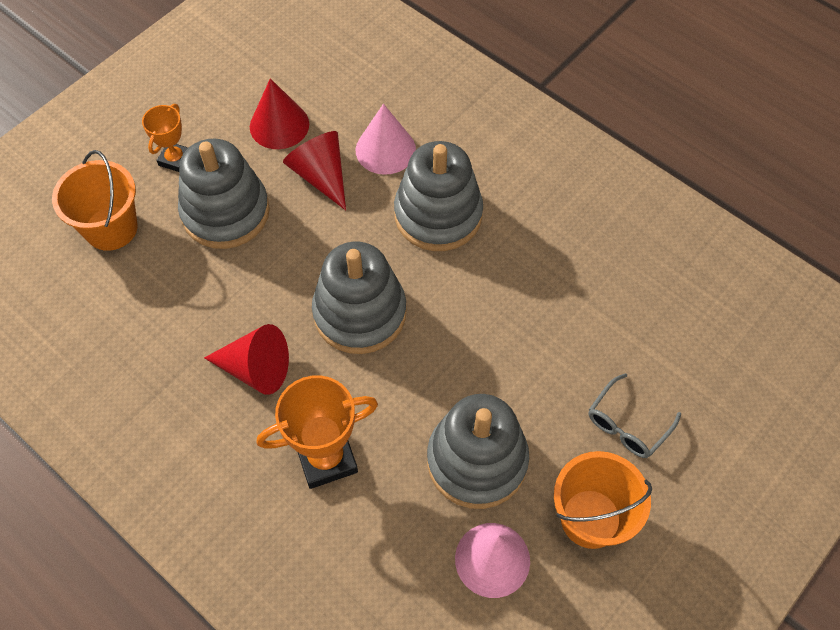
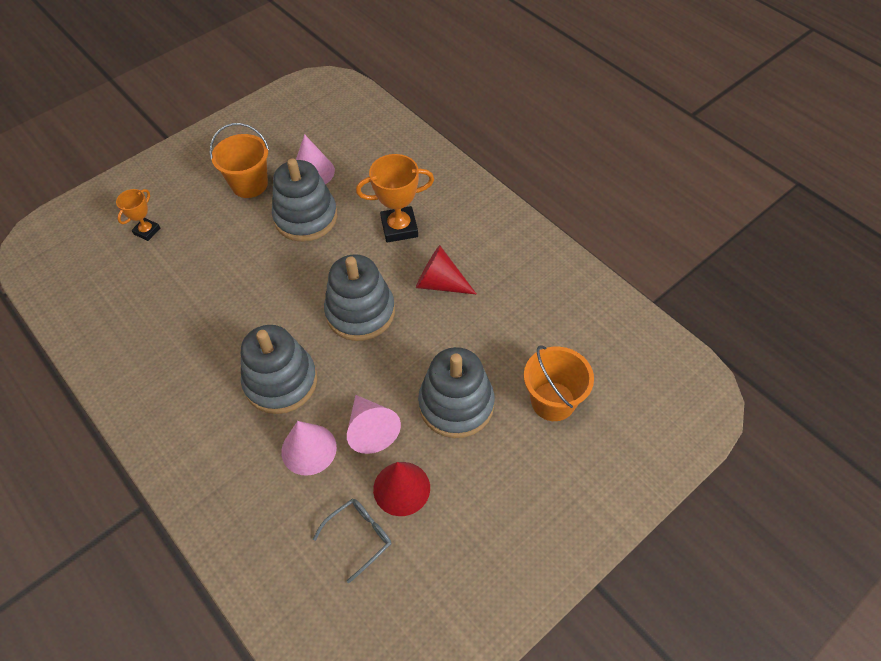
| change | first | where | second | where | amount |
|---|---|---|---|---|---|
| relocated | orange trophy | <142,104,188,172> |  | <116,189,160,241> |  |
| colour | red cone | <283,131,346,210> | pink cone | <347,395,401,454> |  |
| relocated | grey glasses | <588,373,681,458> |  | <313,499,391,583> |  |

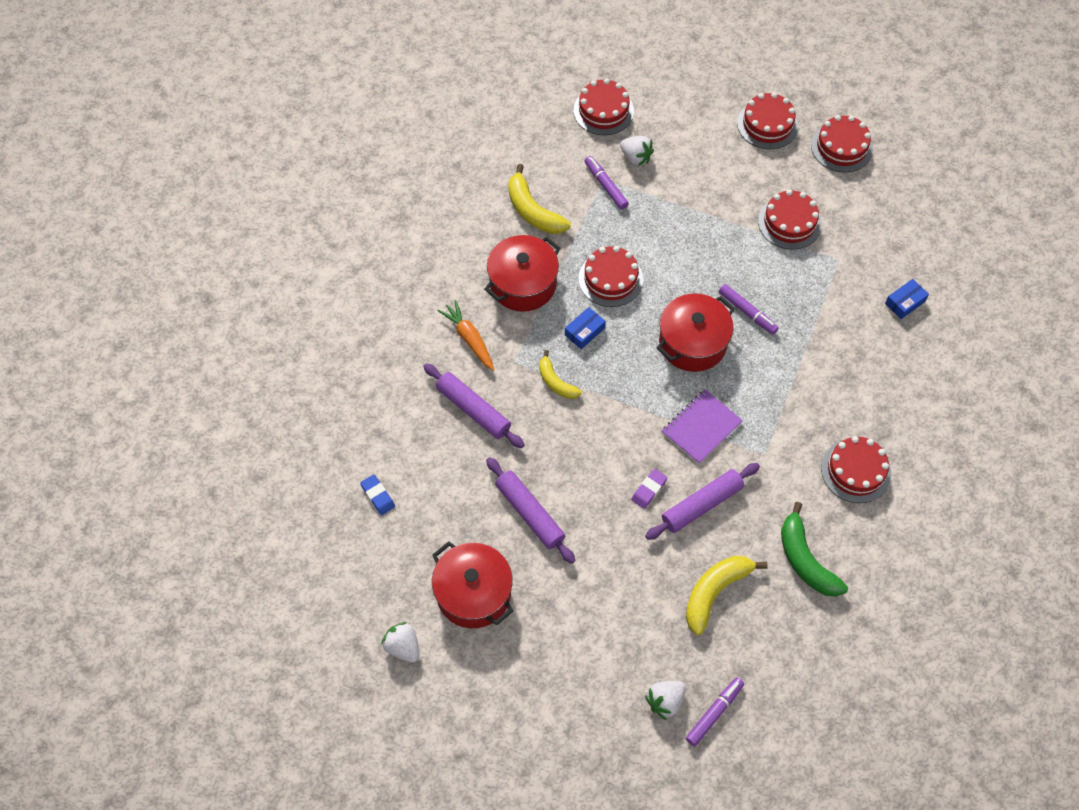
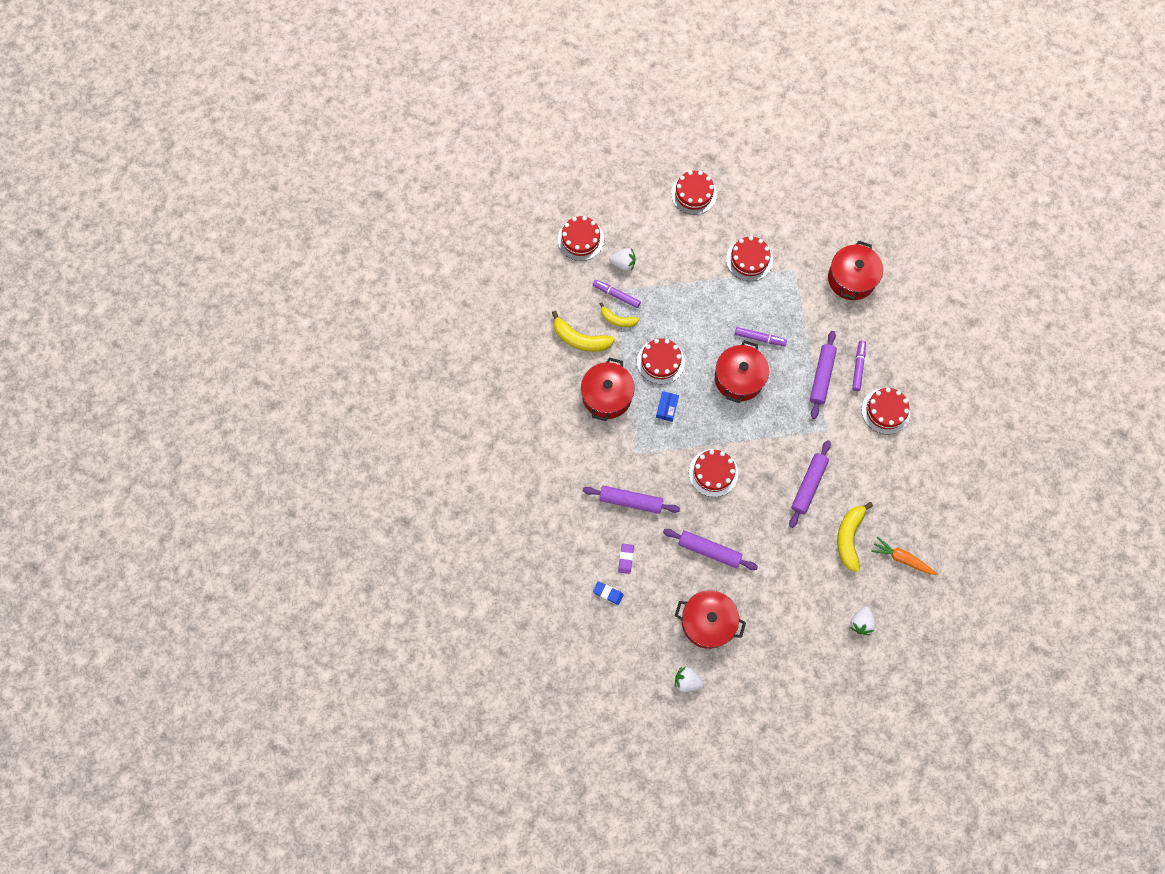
| change | first | where | second | where | amount |
|---|---|---|---|---|---|
| relocated | orange carrot | <438,300,494,371> |  | <871,537,937,575> |  |
| relocated | yellow banana | <539,350,582,399> |  | <600,302,640,327> |  |
| relocated | purple eraser | <631,469,667,509> |  | <618,544,634,574> |  |
| missing | purple notebook | <662,390,743,464> |  |  |  |
| relocated | purple marker | <686,677,744,746> |  | <852,341,866,391> |  |
| missing | green banana | <781,502,848,597> |  |  |  |
| relocated | red cake | <811,115,873,172> |  | <689,449,738,497> |  |
| exchanged | blue box | <885,279,929,319> | red pot | <828,241,883,300> |  |
| appeared |  |  | purple rolling pin | <810,331,837,419> |  |

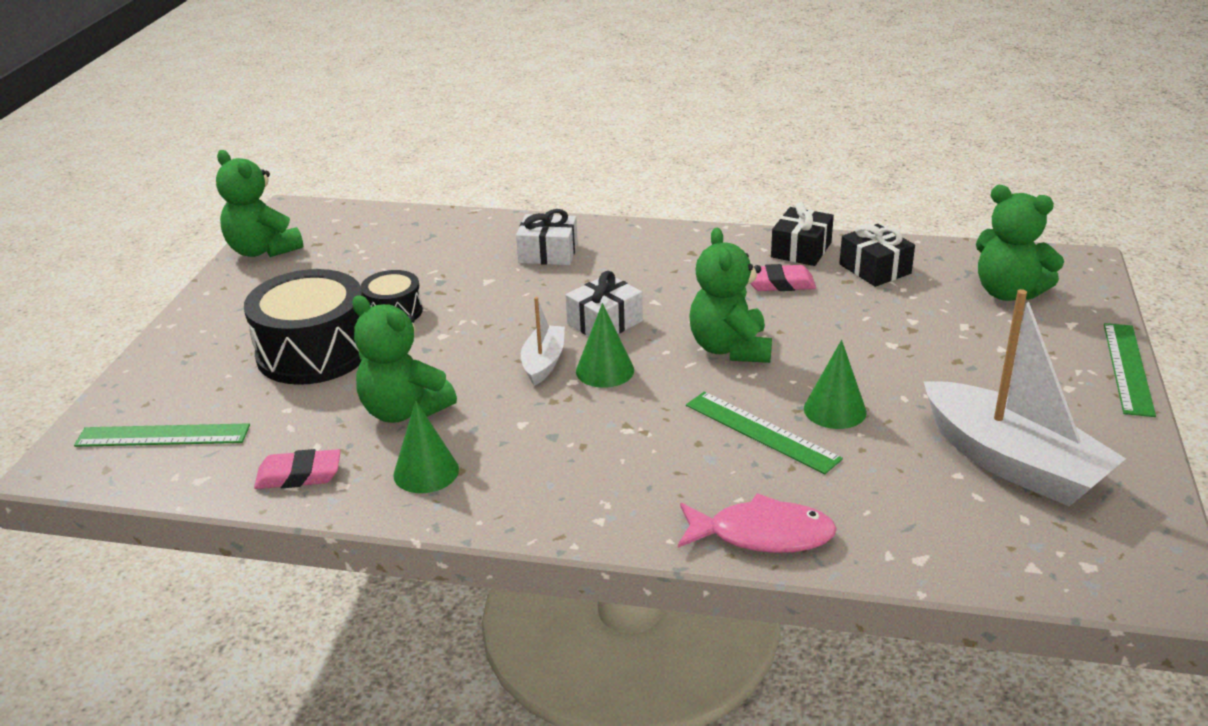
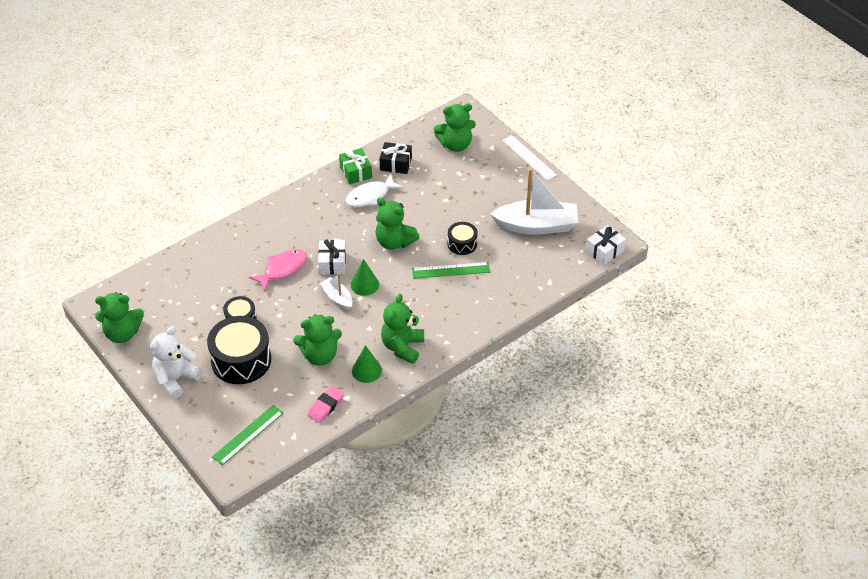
| change | first | where | second | where | amount |
|---|---|---|---|---|---|
| relocated | white gift | <516,209,578,265> |  | <586,225,626,265> |  |
| relocated | pink fish | <678,493,837,553> |  | <249,249,307,291> |  |
| exchanged | pink eraser | <750,264,816,291> | white fish | <346,174,404,207> |  |
| colour | black gift | <771,202,834,266> | green gift | <339,148,372,184> |  |
| exchanged | green cone | <804,340,867,429> | black drum | <448,222,478,255> |  |
| colour | green ruler | <1104,323,1156,417> | white ruler | <502,135,557,181> |  |
| appeared |  |  | white teddy bear | <150,326,202,399> |  |
| appeared |  |  | green teddy bear | <381,294,424,364> |  |

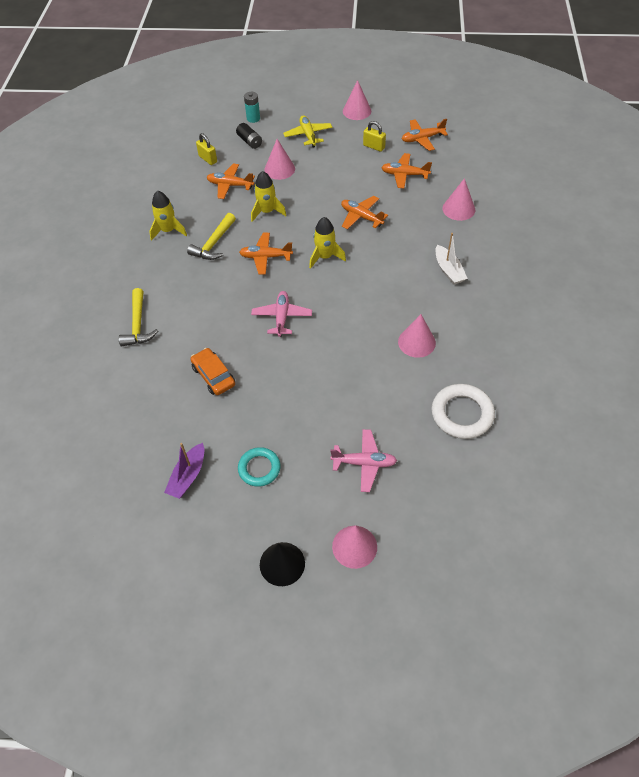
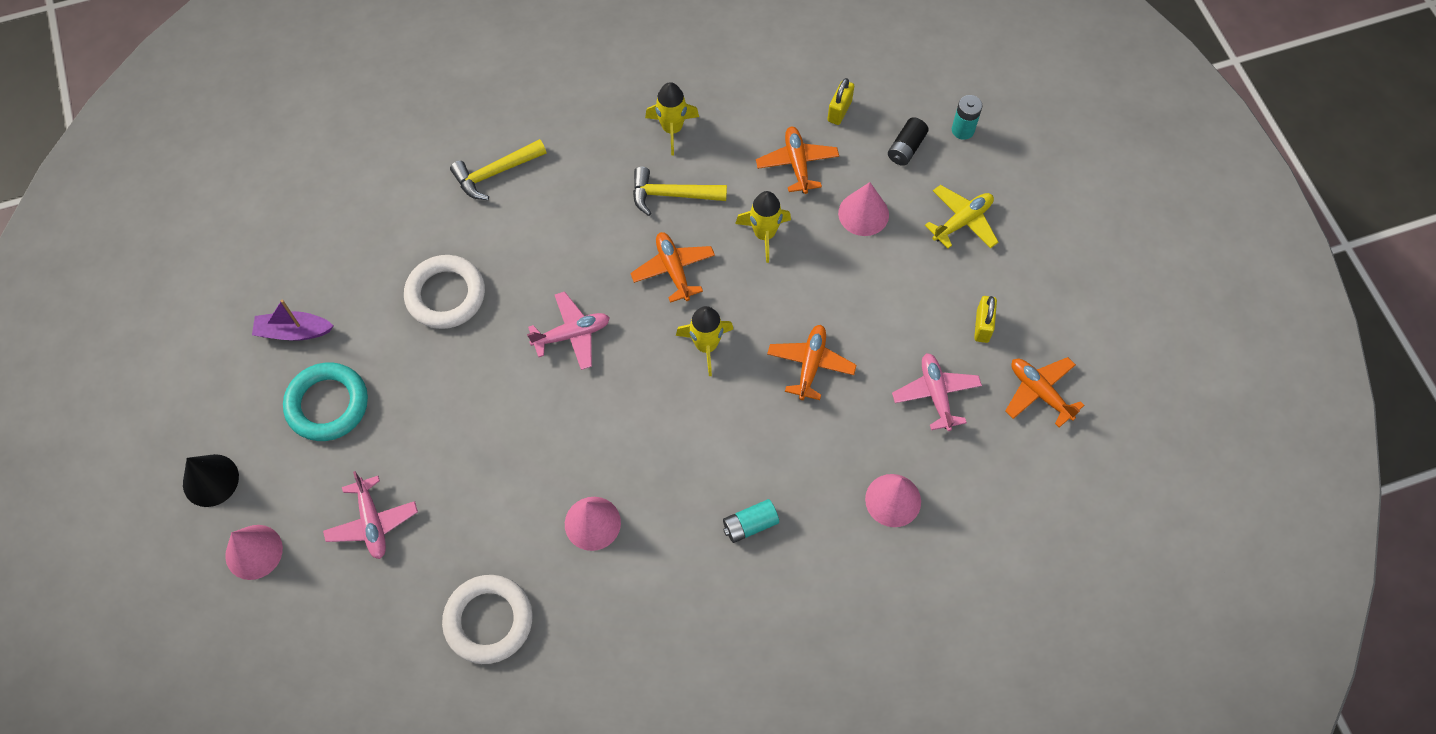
| change | first | where | second | where | amount |
|---|---|---|---|---|---|
| exchanged | orange car | <191,348,235,395> | white ring | <404,255,485,329> |  |
| size | turquoise ring | <238,447,281,487> |  | <283,362,368,441> | x1.52 |
| missing | pink cone | <343,80,371,120> |  |  |  |
| colour | orange plane | <381,153,432,188> | pink plane | <892,353,982,431> |  |
| exchanged | white boat | <435,233,468,285> | turquoise battery | <723,499,779,543> |  |

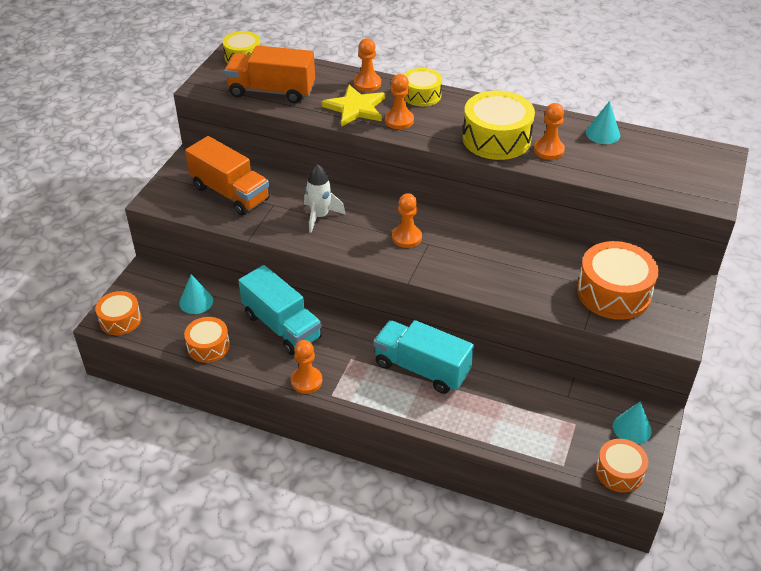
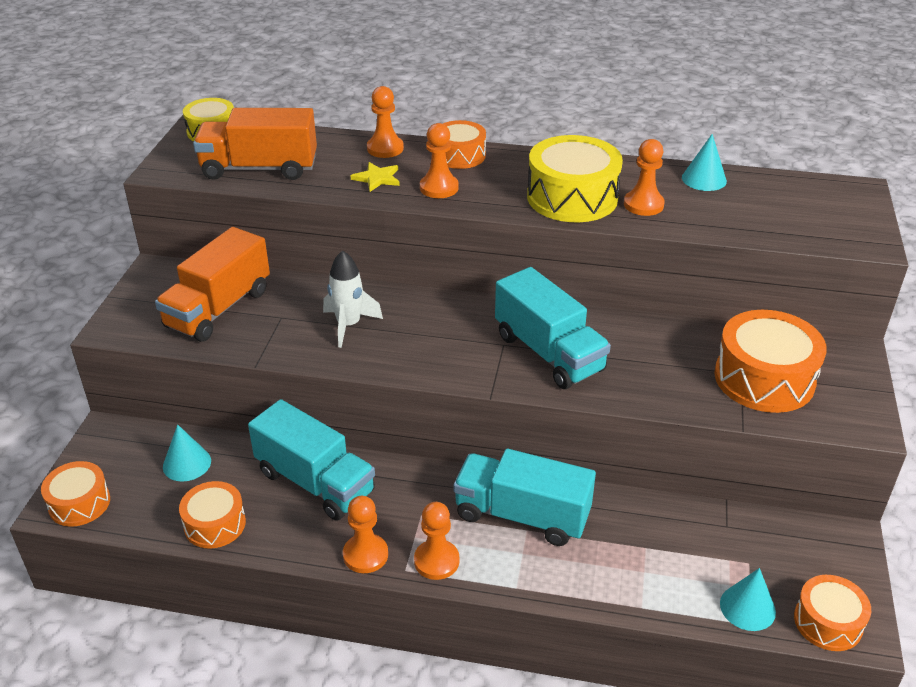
| change | first | where | second | where | amount |
|---|---|---|---|---|---|
| spun | orange truck | <185,136,270,216> |  | <155,227,270,342> | 90 degrees clockwise |
| size | yellow star | <321,85,385,127> |  | <351,162,400,192> | x0.58 |
| relocated | orange pawn | <392,193,422,248> |  | <414,502,459,580> |  |
| colour | yellow drum | <404,68,442,107> | orange drum | <443,120,486,169> |  |
| relocated | turquoise cone | <613,401,652,444> |  | <720,568,776,631> |  |
| appeared |  |  | turquoise truck | <495,267,611,389> |  |

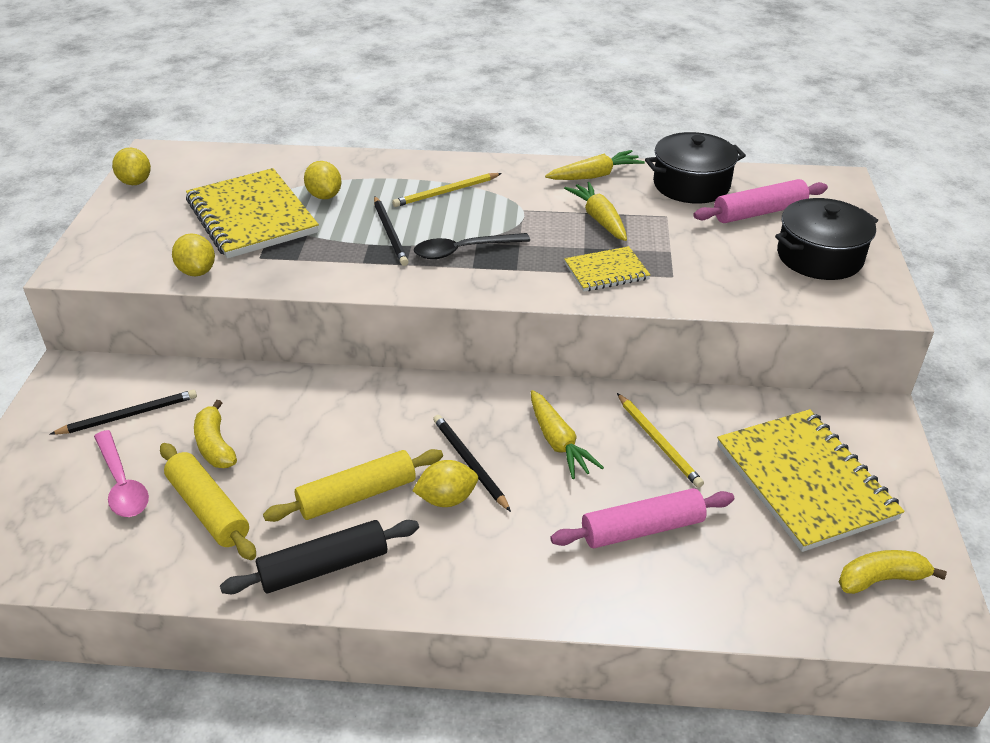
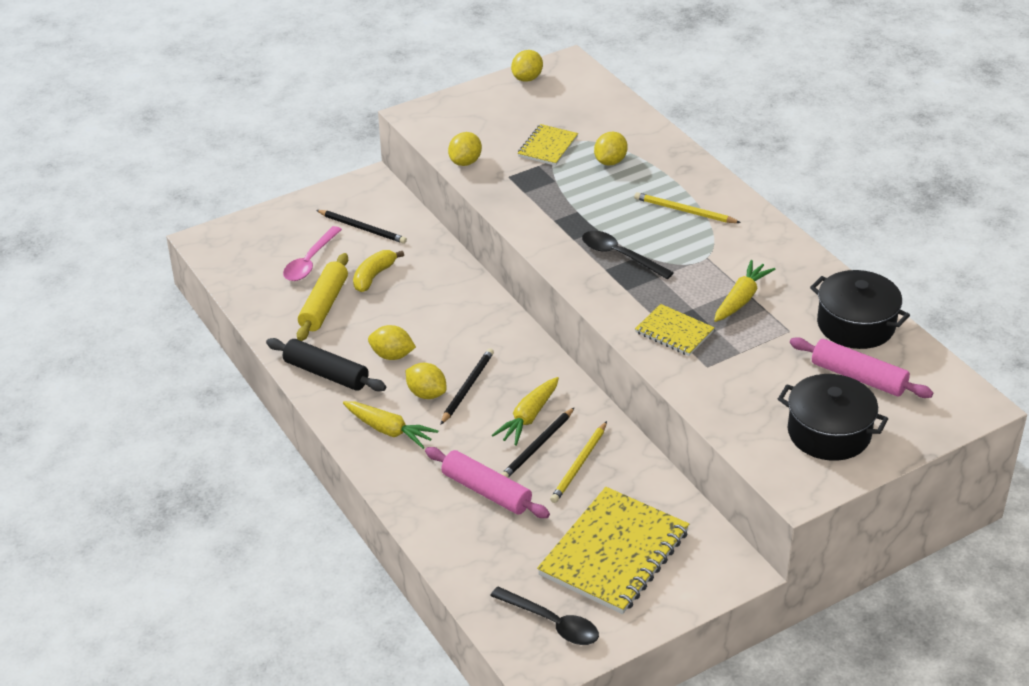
| change | first | where | second | where | amount |
|---|---|---|---|---|---|
| size | yellow notebook | <186,168,319,259> |  | <518,124,578,166> | x0.52 |
| exchanged | yellow rolling pin | <263,449,443,522> | yellow lemon | <368,325,416,360> |  |
| relocated | black pencil | <374,196,409,266> |  | <501,407,575,478> |  |
| relocated | yellow carrot | <545,150,645,180> |  | <343,401,438,449> |  |
| exchanged | yellow banana | <839,550,947,594> | black spoon | <490,587,599,645> |  |

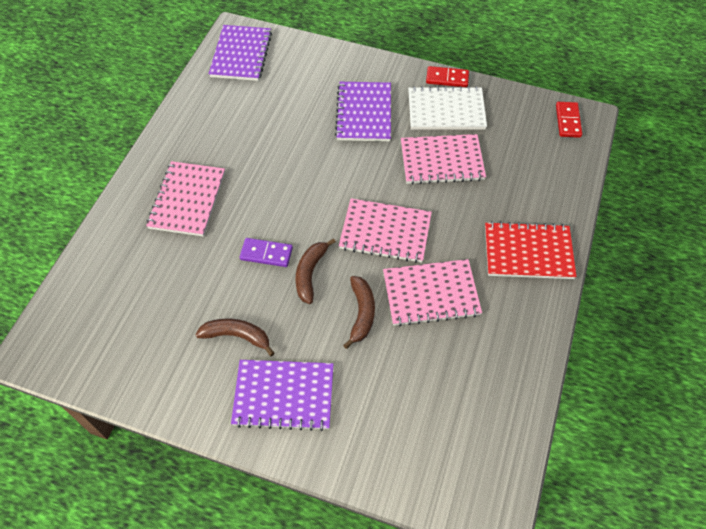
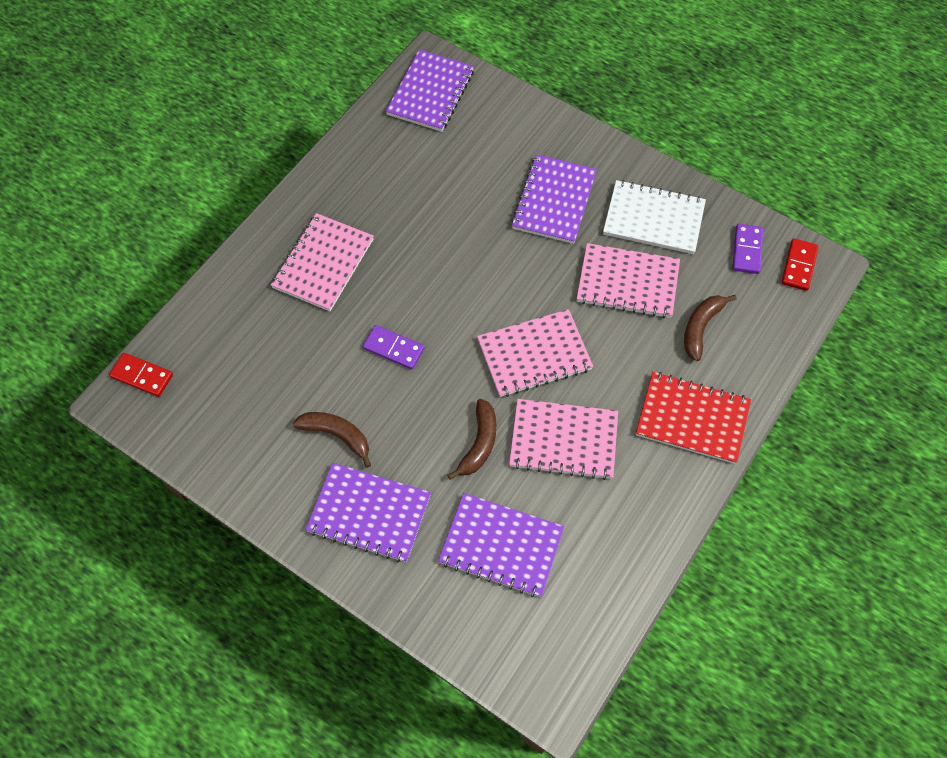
| change | first | where | second | where | amount |
|---|---|---|---|---|---|
| relocated | brown banana | <295,238,335,304> |  | <684,295,737,361> |  |
| spun | pink notebook | <339,198,432,263> |  | <477,309,593,397> | 45 degrees counterclockwise |
| relocated | red domino | <426,66,469,87> |  | <109,353,173,397> |  |
| appeared |  |  | purple notebook | <438,493,564,597> |  |
| appeared |  |  | purple domino | <733,224,763,274> |  |

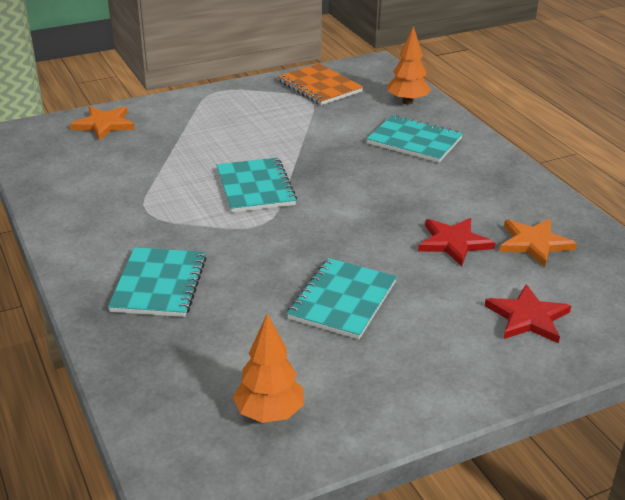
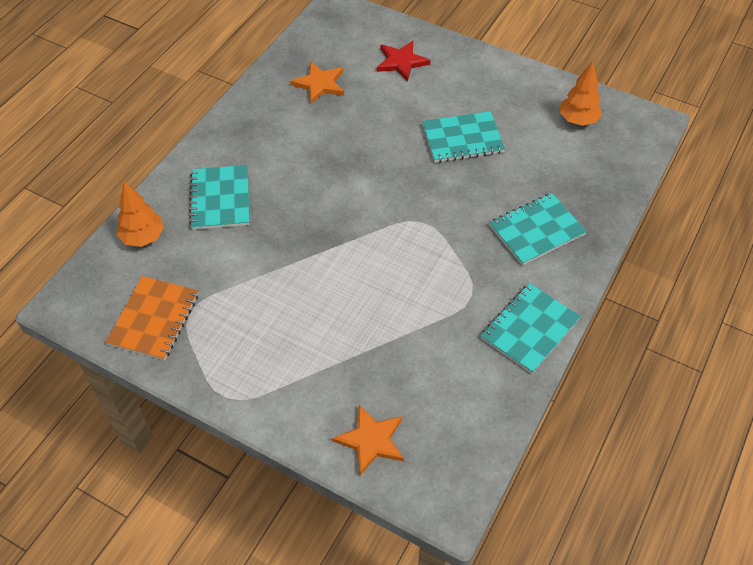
| change | first | where | second | where | amount |
|---|---|---|---|---|---|
| relocated | turquoise notebook | <217,158,297,213> |  | <481,283,581,374> |  |
| missing | red star | <418,218,495,266> |  |  |  |

